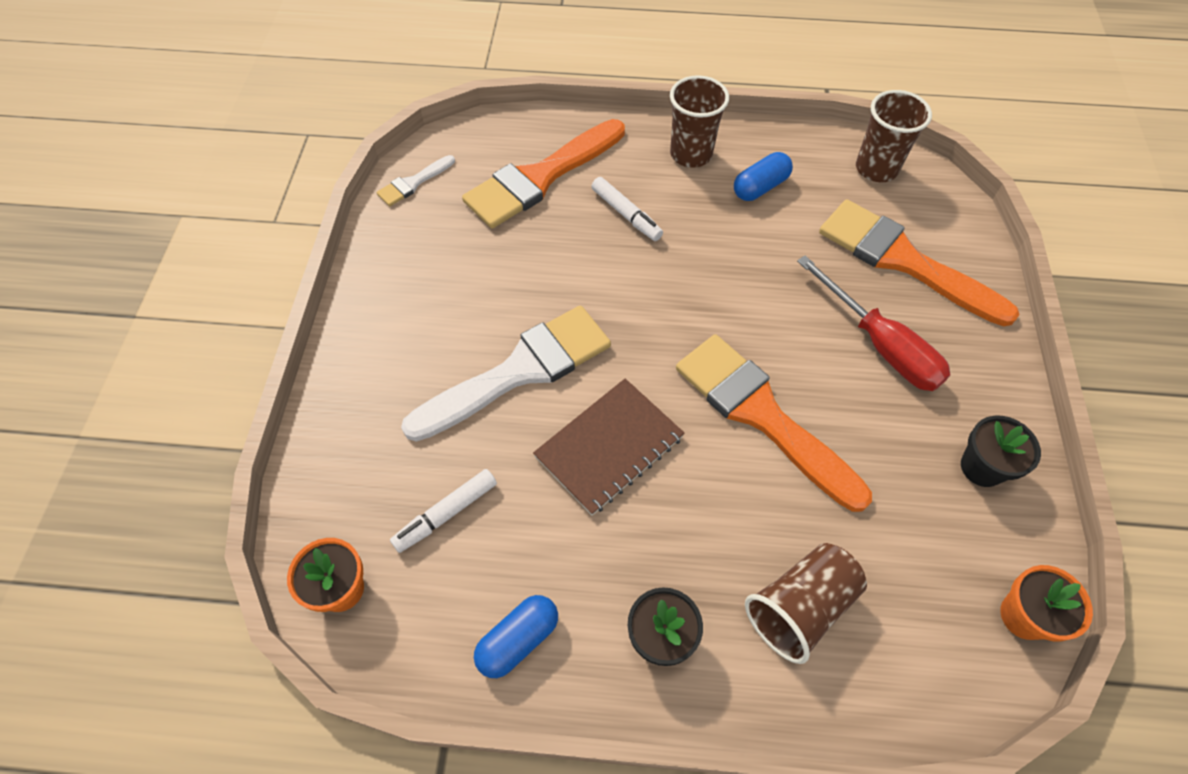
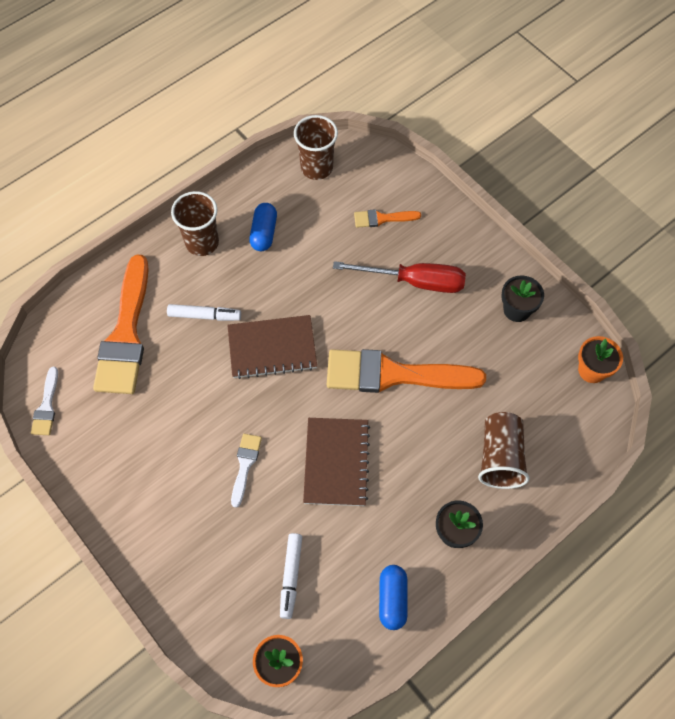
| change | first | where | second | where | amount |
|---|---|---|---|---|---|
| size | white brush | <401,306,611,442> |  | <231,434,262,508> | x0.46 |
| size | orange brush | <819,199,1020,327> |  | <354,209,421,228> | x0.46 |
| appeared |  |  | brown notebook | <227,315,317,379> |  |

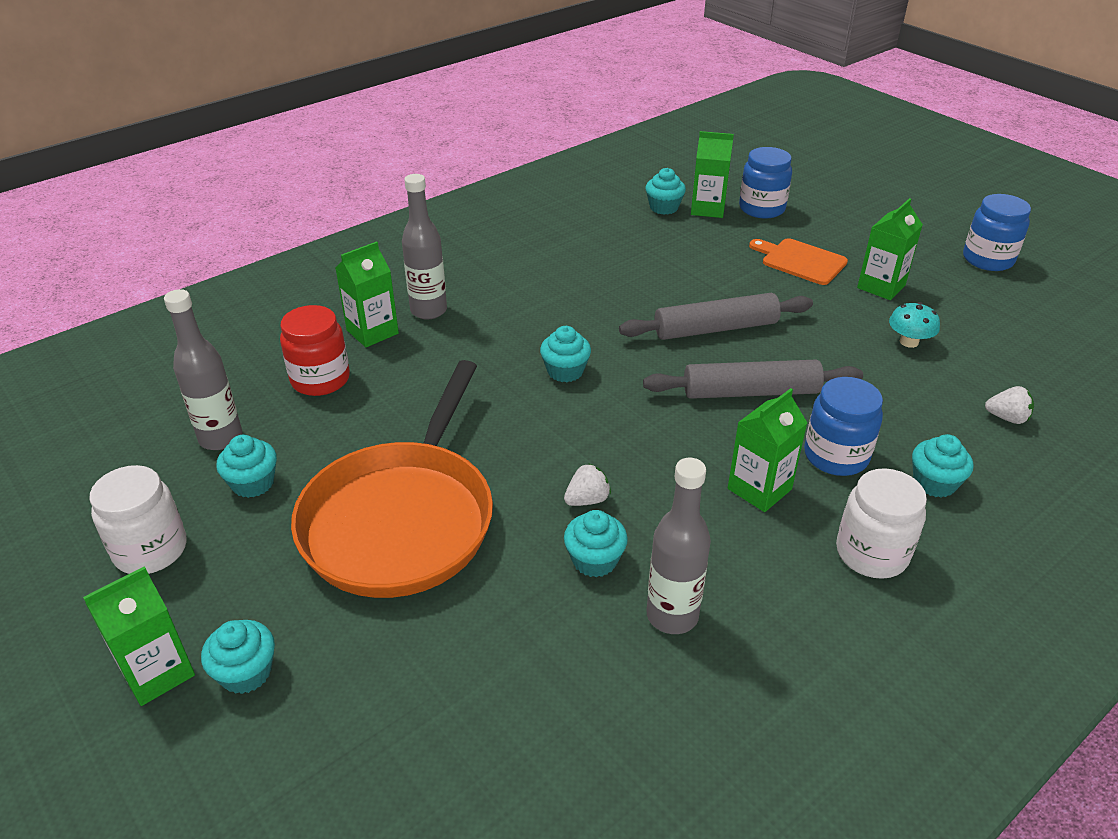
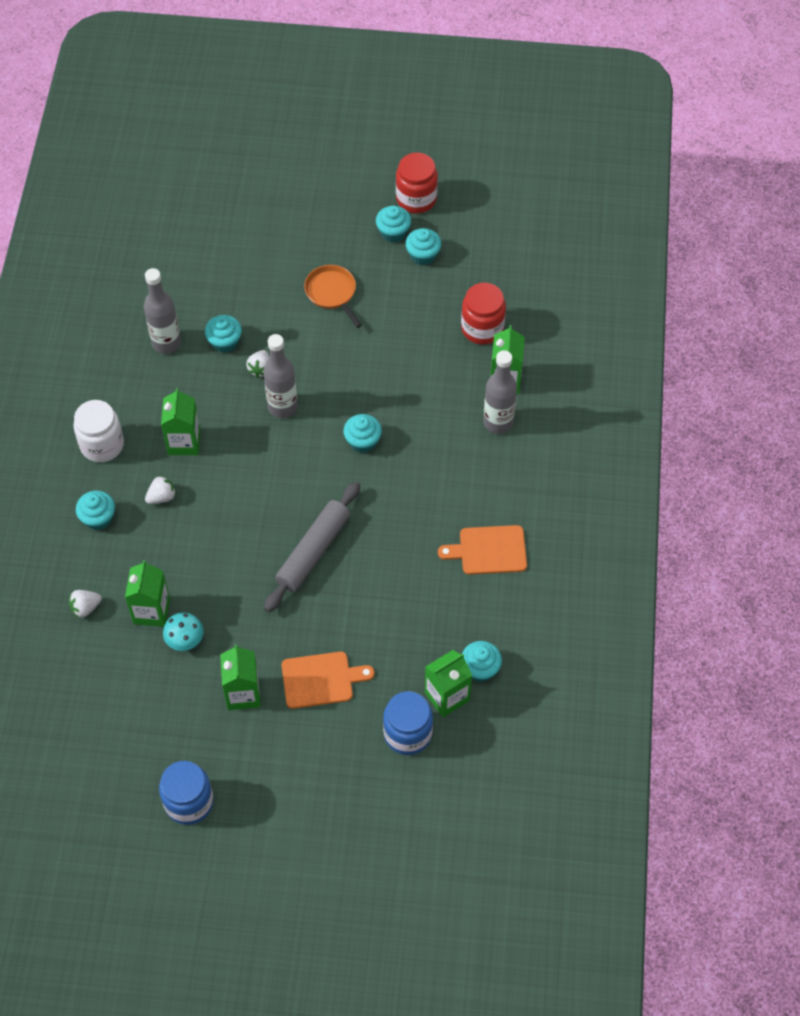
| change | first | where | second | where | amount |
|---|---|---|---|---|---|
| relocated | green carton | <83,566,195,706> |  | <125,560,170,627> |  |
| colour | white jar | <90,465,186,574> | red jar | <396,153,438,213> |  |
| relocated | grey bottle | <164,289,242,450> |  | <263,334,298,418> |  |
| relocated | turquoise cupcake | <201,620,275,694> |  | <376,206,411,243> |  |
| size | orange pan | <291,360,493,598> |  | <304,265,362,328> | x0.44 |
| missing | grey rolling pin | <643,360,863,399> |  |  |  |
| exchanged | blue jar | <804,377,883,476> | white strawberry | <145,475,176,504> |  |
| appeared |  |  | orange cutting board | <438,525,527,575> |  |

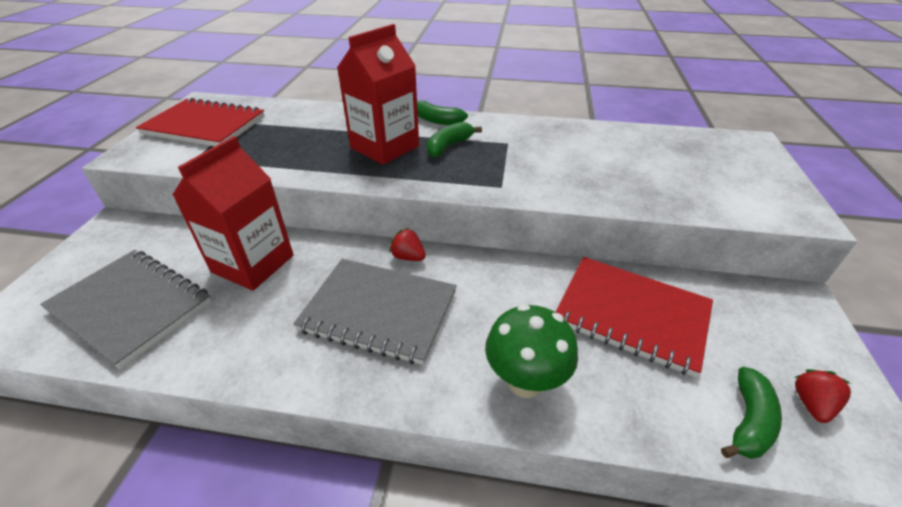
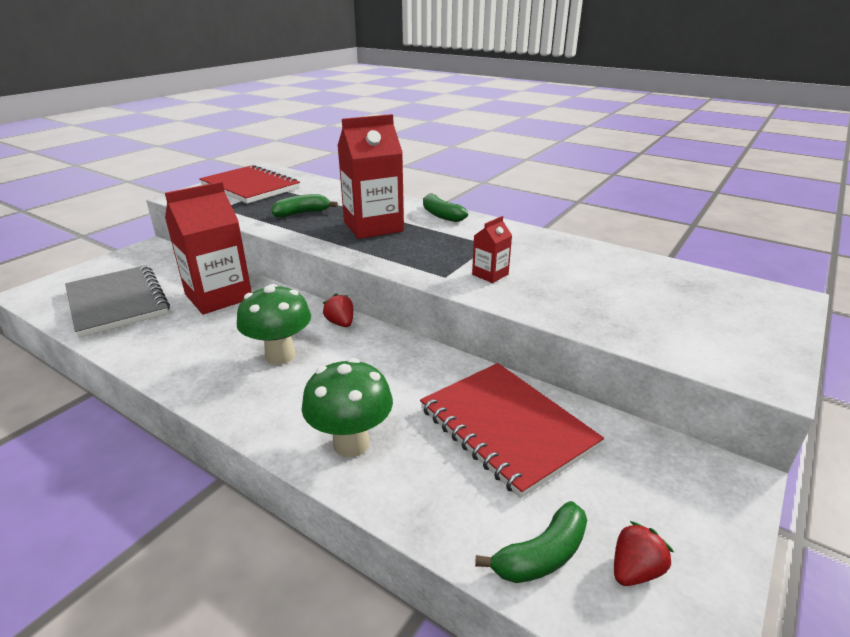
| change | first | where | second | where | amount |
|---|---|---|---|---|---|
| exchanged | grey notebook | <293,259,457,365> | green mushroom | <237,284,311,365> |  |
| relocated | green banana | <427,122,482,158> |  | <271,194,338,217> |  |
| appeared |  |  | red carton | <472,216,512,283> |  |

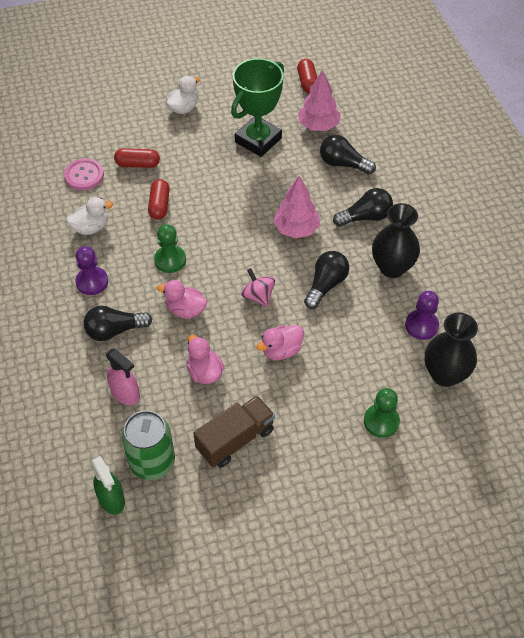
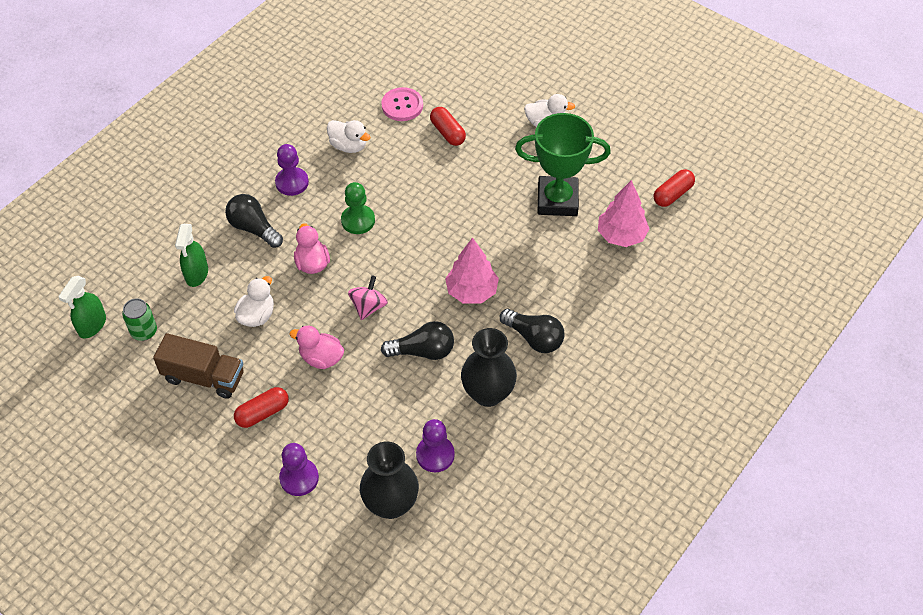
| change | first | where | second | where | amount |
|---|---|---|---|---|---|
| colour | pink spray bottle | <106,349,140,405> | green spray bottle | <175,224,208,287> |  |
| size | green can | <121,410,175,480> |  | <122,298,157,341> | x0.60 |
| relocated | red capsule | <148,179,170,220> |  | <234,387,289,428> |  |
| colour | pink duck | <187,335,225,384> | white duck | <234,276,274,327> |  |
| missing | black light bulb | <320,135,376,175> |  |  |  |
| colour | green pawn | <364,388,400,438> | purple pawn | <279,443,319,496> |  |

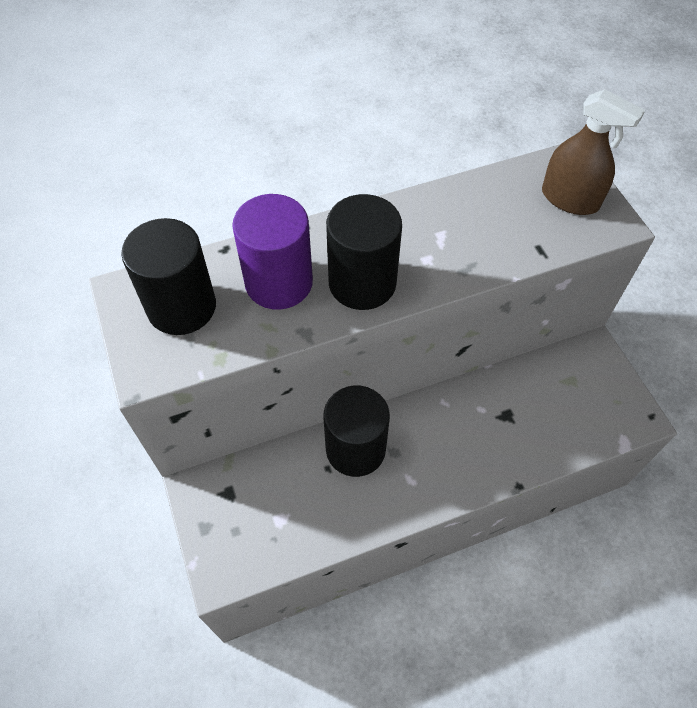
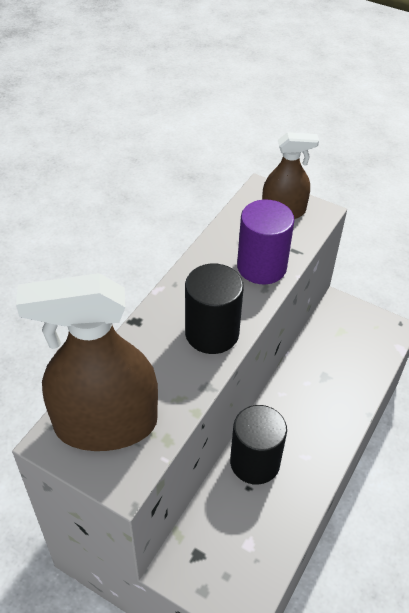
| change | first | where | second | where | amount |
|---|---|---|---|---|---|
| exchanged | black cylinder | <121,218,216,335> | brown spray bottle | <16,273,158,451> |  |
| relocated | purple cylinder | <232,194,313,310> |  | <237,200,294,284> |  |

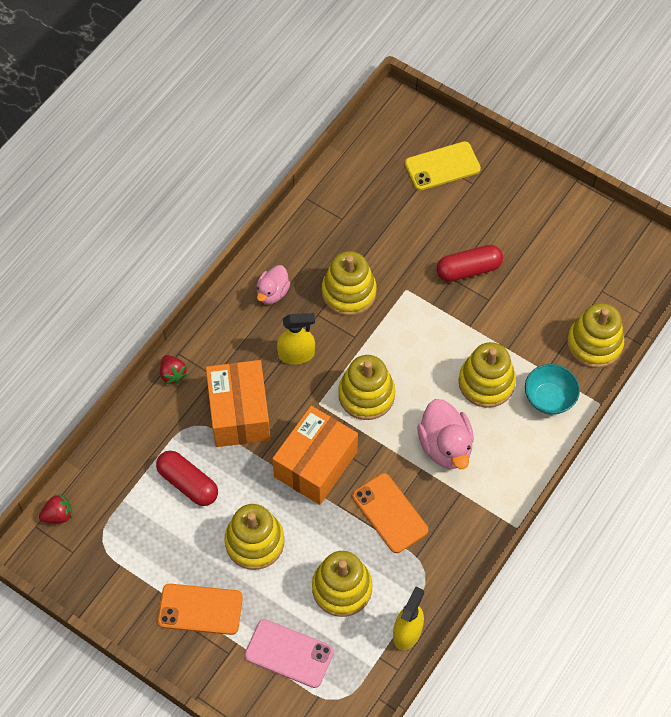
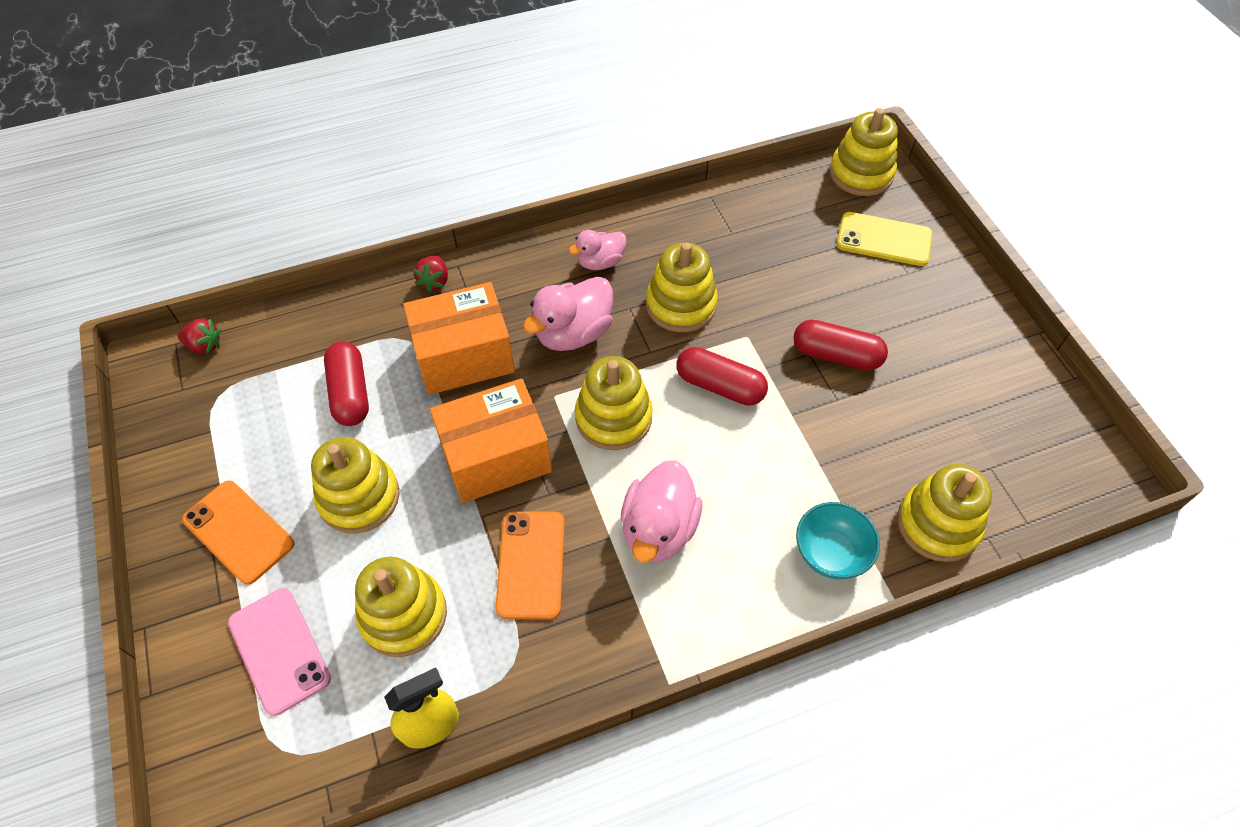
| change | first | where | second | where | amount |
|---|---|---|---|---|---|
| spun | orange box | <206,360,271,447> |  | <403,282,515,395> | 45 degrees clockwise |
| exchanged | yellow spray bottle | <277,313,315,364> | pink duck | <523,277,613,351> |  |
| relocated | yellow stacking toy | <459,342,516,408> |  | <830,108,898,196> |  |
| appeared |  |  | red capsule | <676,347,768,406> |  |

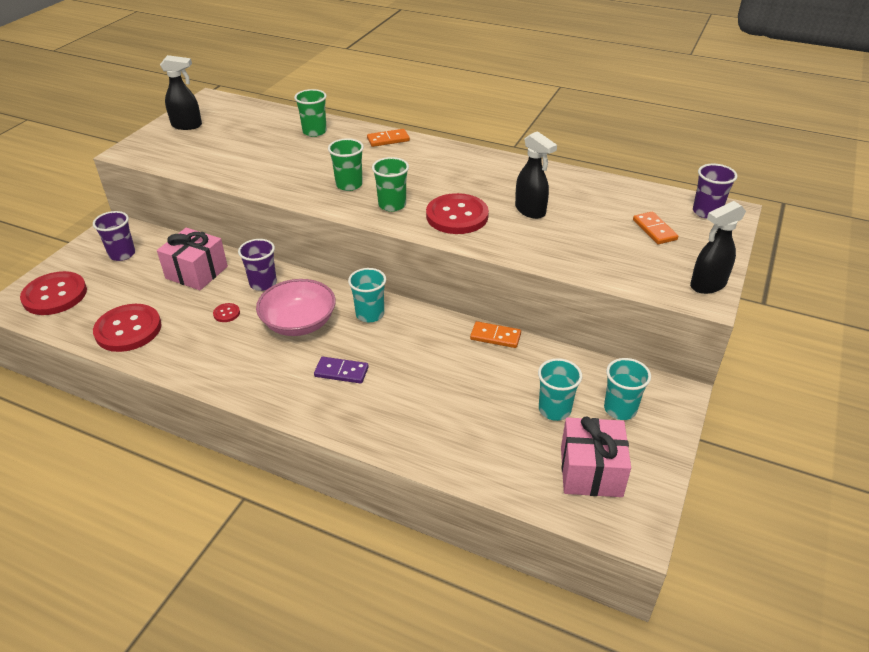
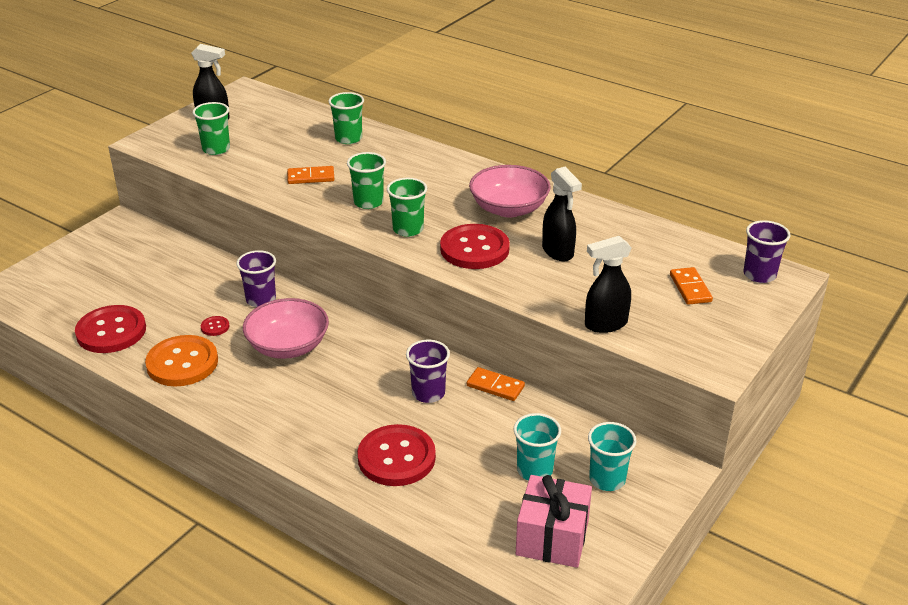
| change | first | where | second | where | amount |
|---|---|---|---|---|---|
| relocated | red button | <20,271,87,315> |  | <357,424,436,486> |  |
| relocated | purple cup | <93,211,135,261> |  | <406,339,450,403> |  |
| missing | pink gift | <157,228,228,290> |  |  |  |
| missing | purple domino | <314,357,369,384> |  |  |  |
| missing | turquoise cup | <348,268,386,322> |  |  |  |
| relocated | orange domino | <367,129,410,147> |  | <287,166,334,184> |  |
| relocated | black spray bottle | <690,201,746,294> |  | <585,236,632,333> |  |
| appeared |  |  | orange button | <145,335,218,387> |  |
| appeared |  |  | green cup | <193,102,230,155> |  |
| appeared |  |  | pink bowl | <469,165,551,217> |  |

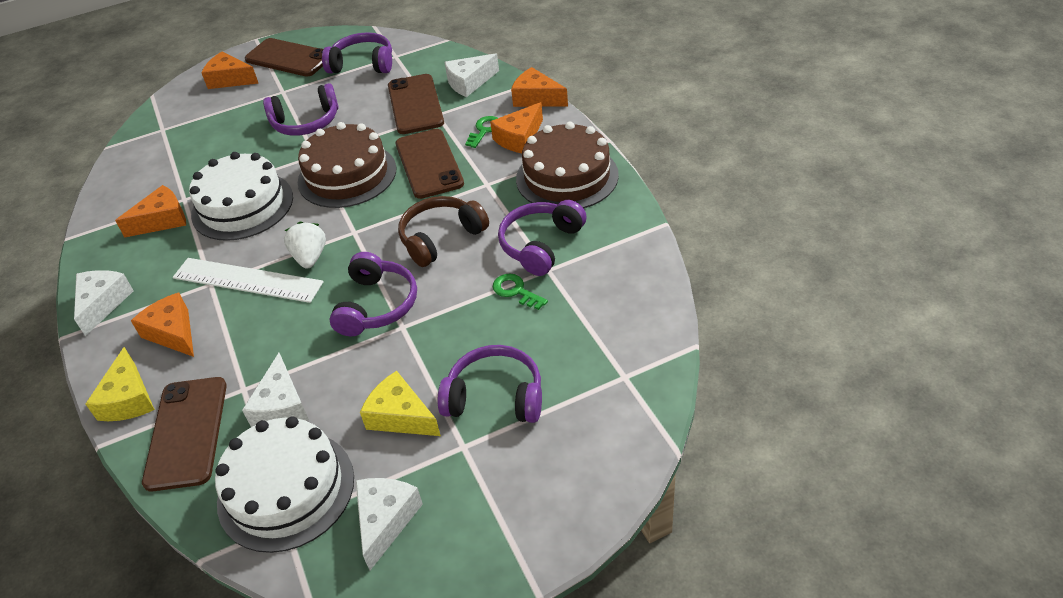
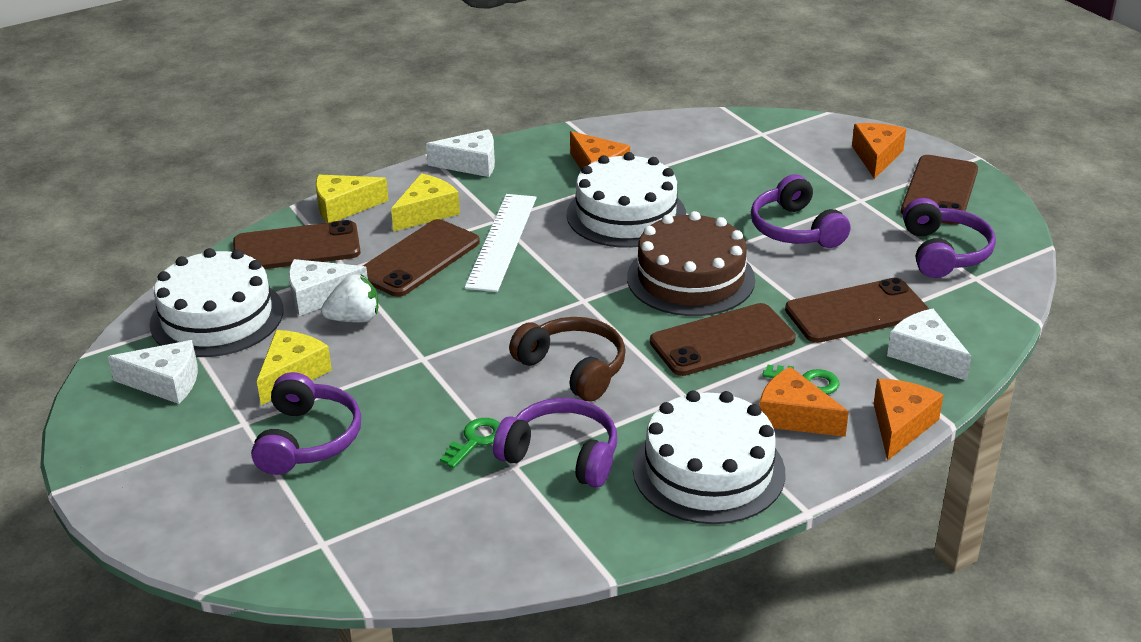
| change | first | where | second | where | amount |
|---|---|---|---|---|---|
| colour | orange cheese | <131,292,194,357> | yellow cheese | <391,173,460,232> |  |
| relocated | white strawberry | <284,222,326,268> |  | <321,275,378,323> |  |
| missing | purple headphones | <329,252,417,336> |  |  |  |
| colour | brown cake | <516,122,619,209> | white cake | <633,390,785,524> |  |
| appeared |  |  | brown phone | <363,219,480,297> |  |

